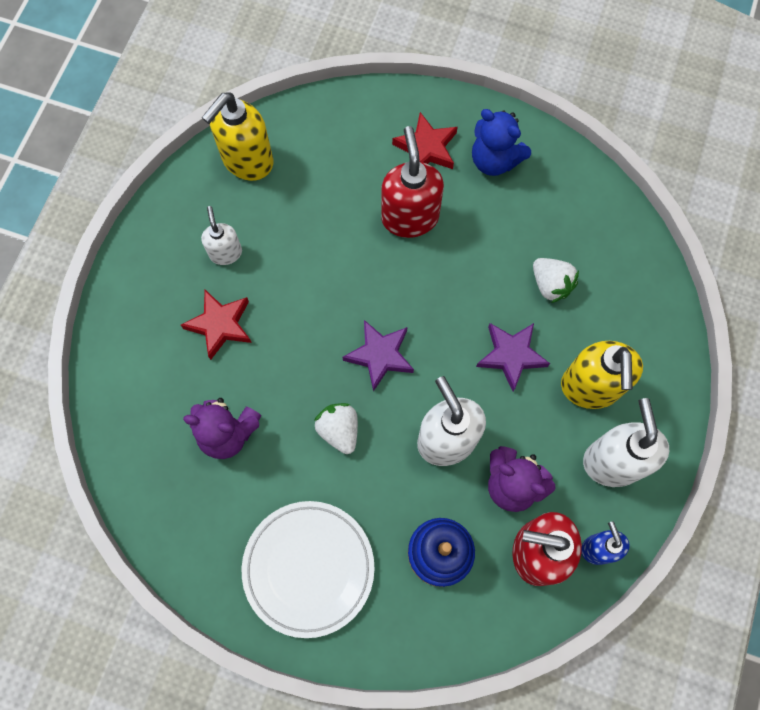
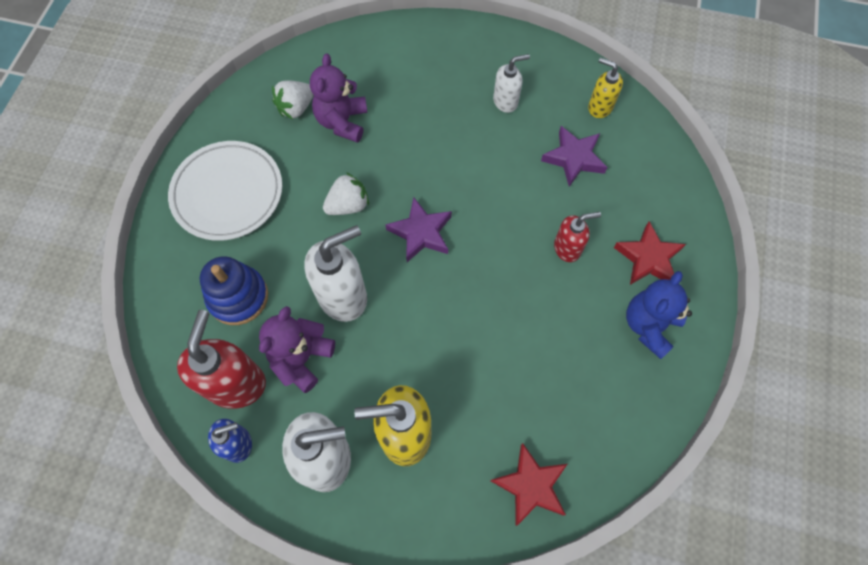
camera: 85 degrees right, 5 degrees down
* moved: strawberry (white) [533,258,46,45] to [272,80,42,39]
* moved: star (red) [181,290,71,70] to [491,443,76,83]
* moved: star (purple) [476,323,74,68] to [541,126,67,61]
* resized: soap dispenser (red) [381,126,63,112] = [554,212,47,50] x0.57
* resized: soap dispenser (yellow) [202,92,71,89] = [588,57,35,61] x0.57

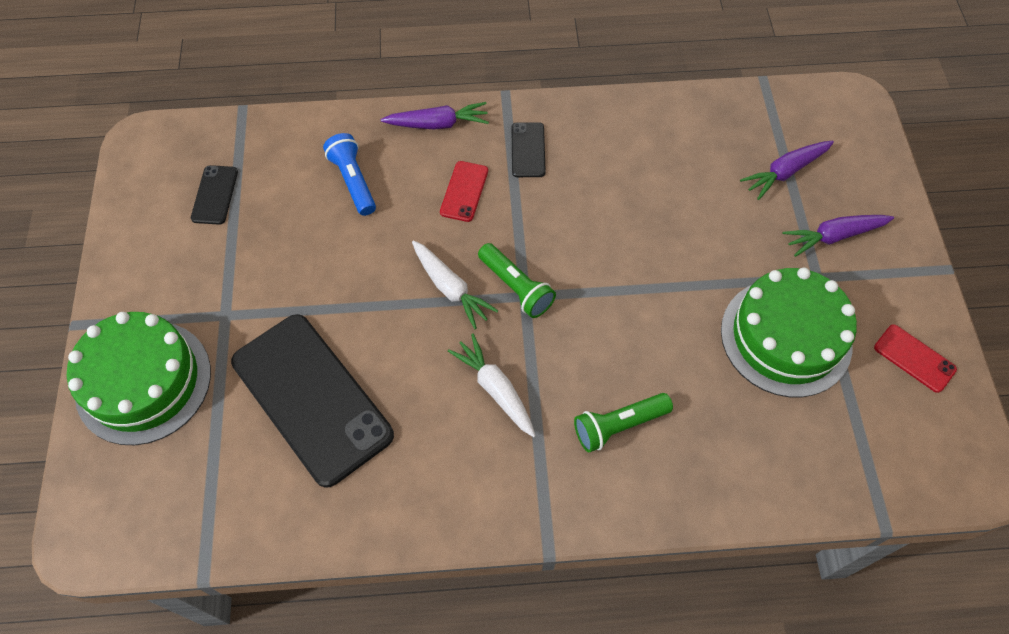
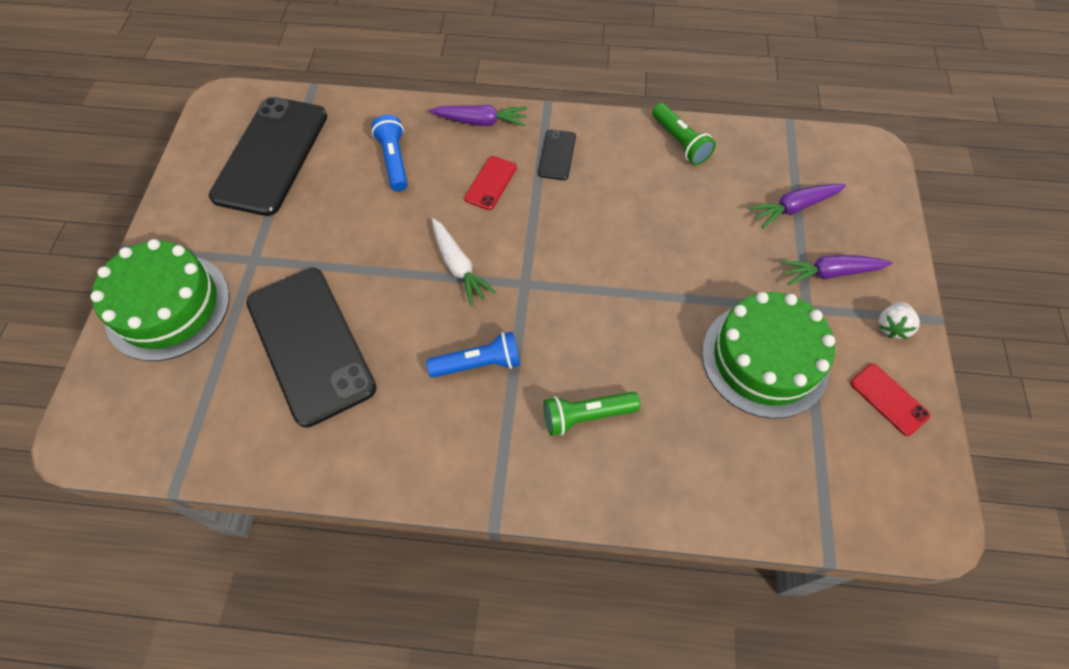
camera: 10 degrees right, 0 degrees up
* resized: phone (black) [191,165,47,60] = [209,97,118,119] x2.30
* replaced: carrot (white) [448,334,88,103] to flashlight (blue) [426,331,94,47]
* moved: flashlight (green) [478,243,78,75] to [652,103,64,62]
* added: strawberry (white) [878,302,42,37]

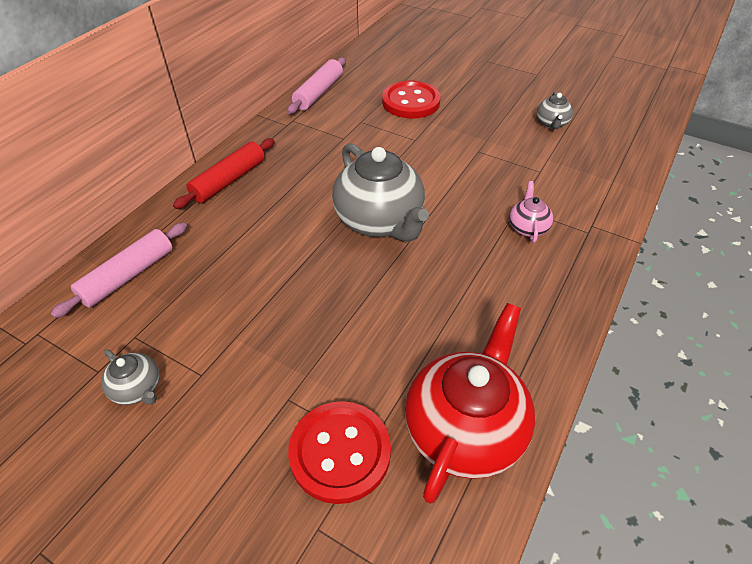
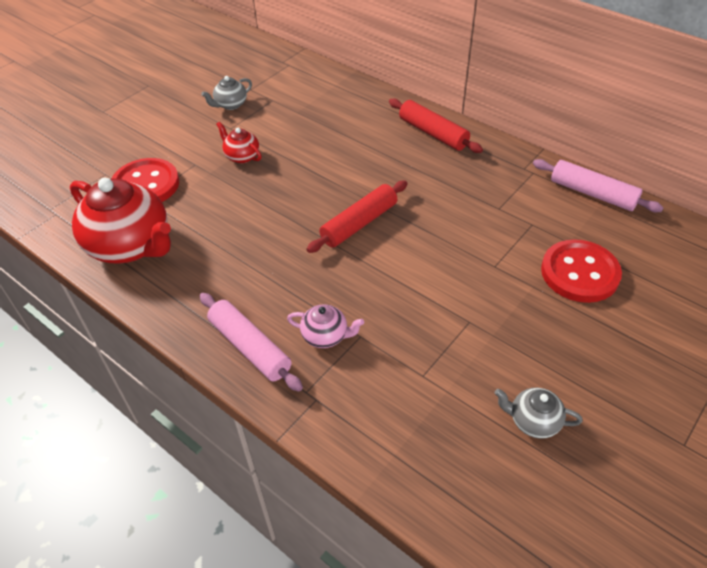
camera: 100 degrees right, 0 degrees up
* moved: rolling pin (pink) [51,223,136,95] to [200,293,103,99]
* added: teapot (red) [216,122,45,41]
* replaced: teapot (grey) [332,143,97,99] to rolling pin (red) [306,180,102,73]

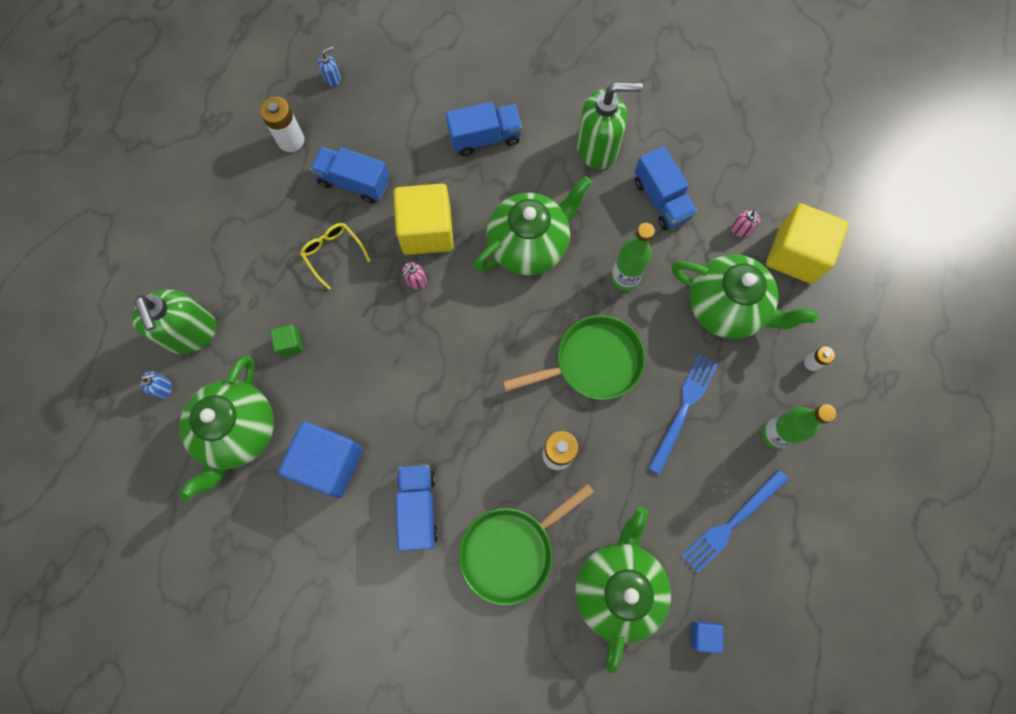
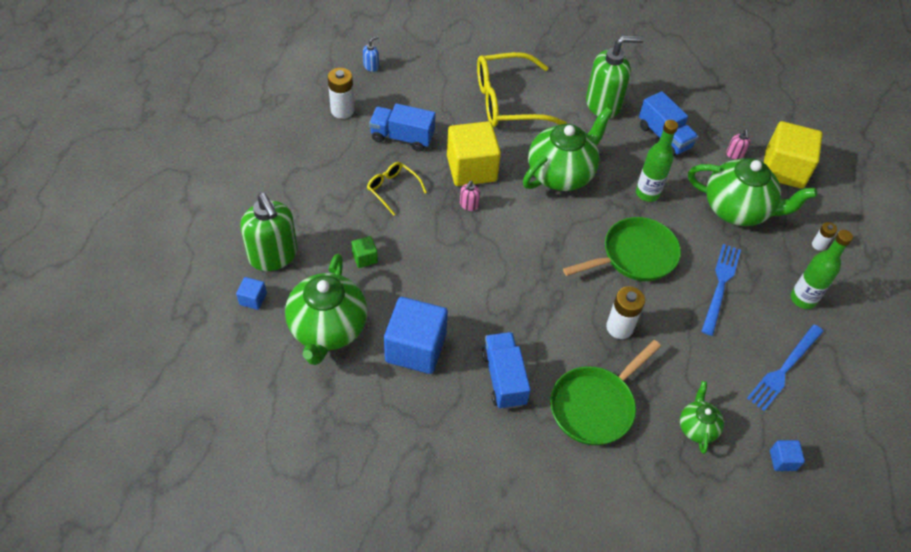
camera: 10 degrees left, 20 degrees down
* replaced: soap dispenser (blue) [141,371,31,28] to cube (blue) [236,277,31,33]
* replaced: truck (blue) [446,102,76,54] to glasses (yellow) [477,52,90,75]
* resized: teapot (green) [575,507,96,167] = [680,381,44,73] x0.51

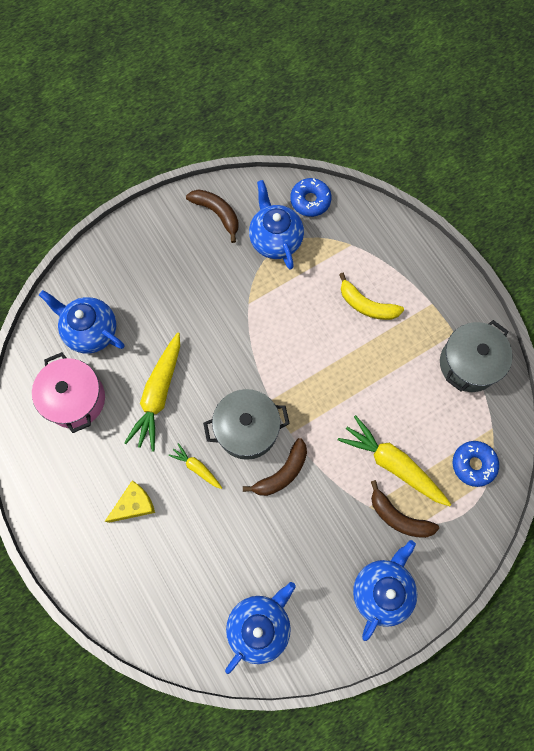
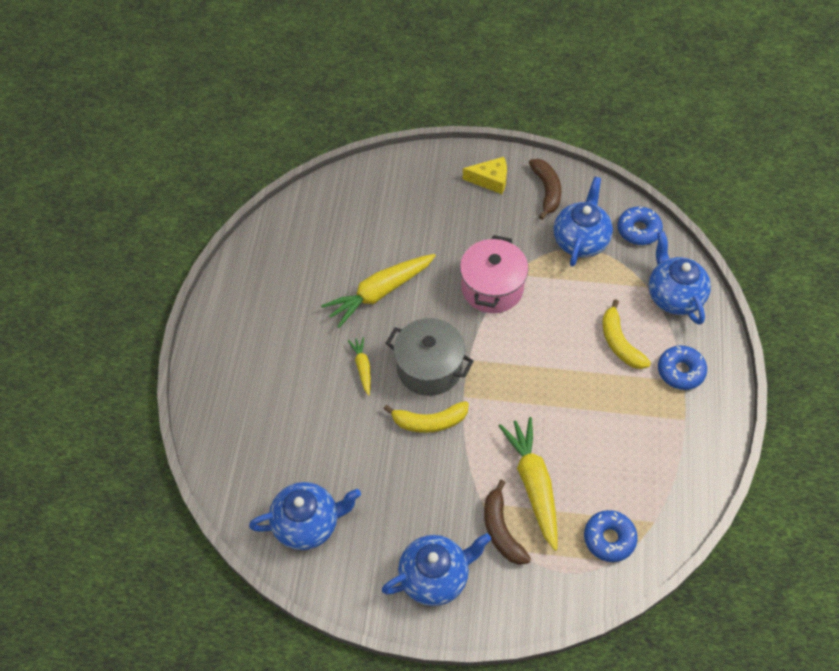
camera: 40 degrees right, 15 degrees down
* recoloured: banana (brown) [243,438,64,58] to banana (yellow) [384,401,85,32]
* moved: pot (pink) [32,352,73,81] to [460,235,68,78]
* moved: cheese (yellow) [105,480,50,43] to [463,157,44,37]
* moved: teapot (blue) [39,290,85,63] to [649,231,62,94]
* added: donut (blue) [658,345,49,45]
* removed: pot (grey) [440,320,73,72]

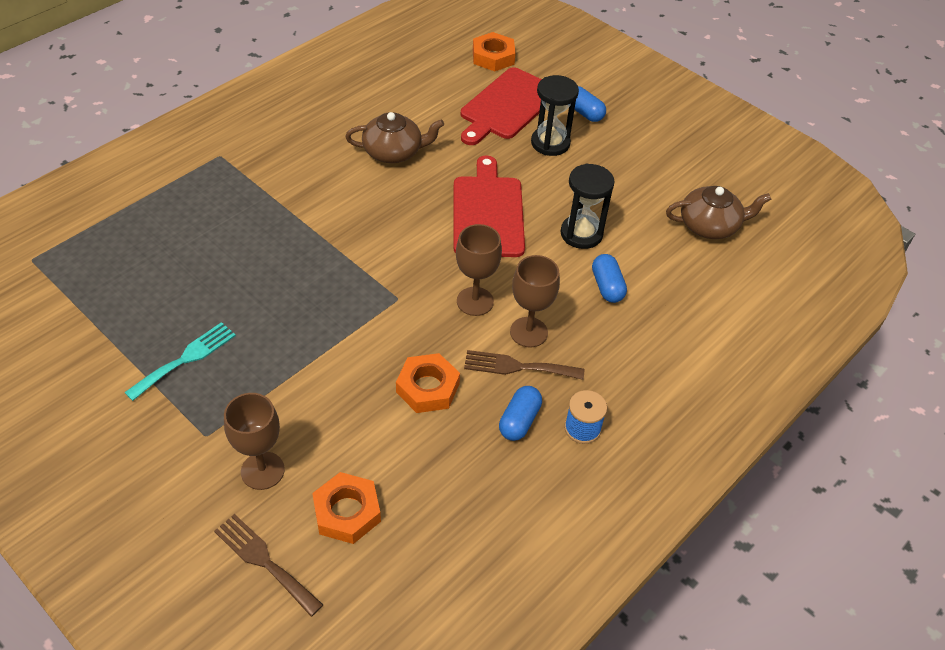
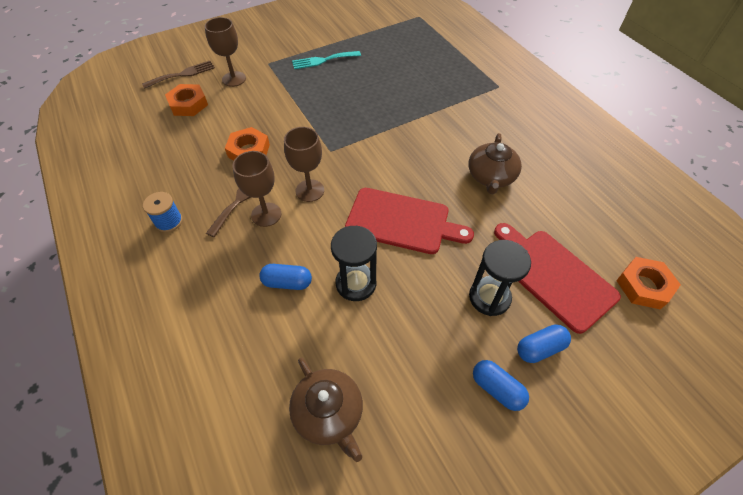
camera: 110 degrees right, 5 degrees up
* turned: teapot (brown) [666,186,105,53] = [289,358,74,104] 45 degrees counterclockwise
* turned: fork (turquoise) [124,322,112,79] = [292,51,69,18] 105 degrees clockwise
* moved: capsule (blue) [499,386,43,55] to [473,360,56,51]

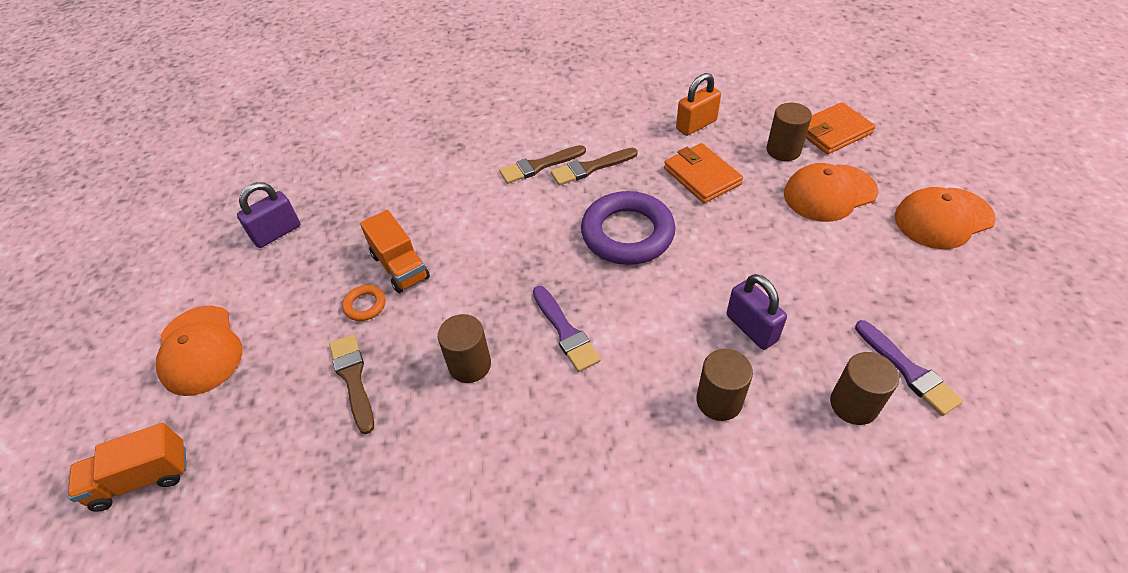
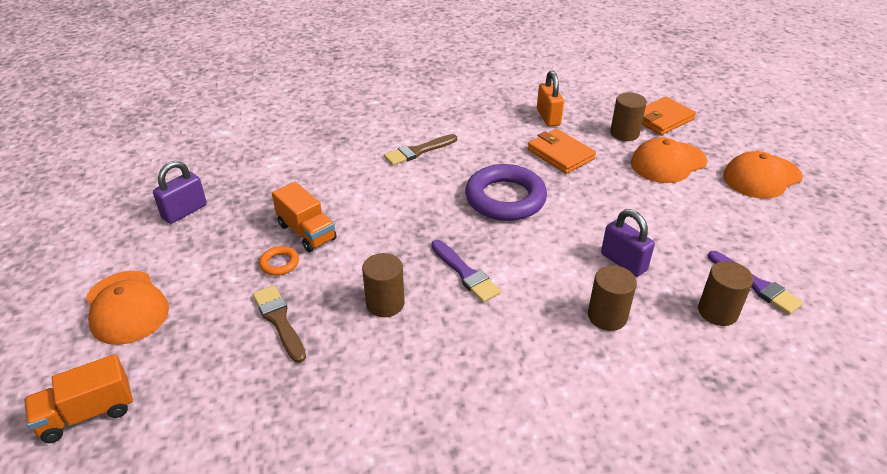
camera: 10 degrees left, 10 degrees down
* turned: padlock (orange) [676,73,45,63] = [537,71,27,56] 60 degrees counterclockwise
* removed: brush (brown) [551,148,87,37]

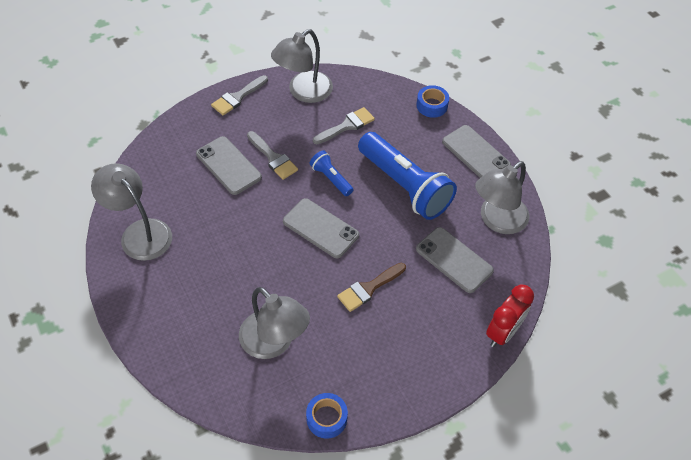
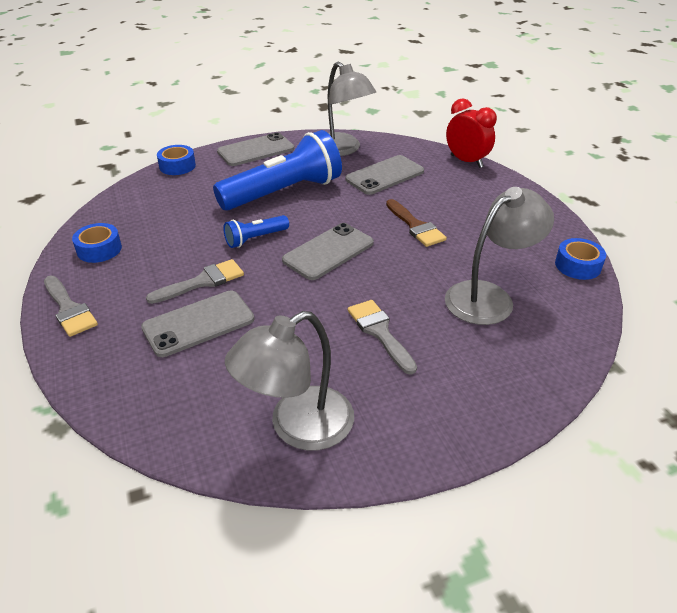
camera: 80 degrees left, 15 degrees down
* replaced: lamp (grey) [271,29,62,74] to tape (blue) [72,223,50,40]
* moved: brush (grey) [313,107,62,37] to [348,300,69,75]

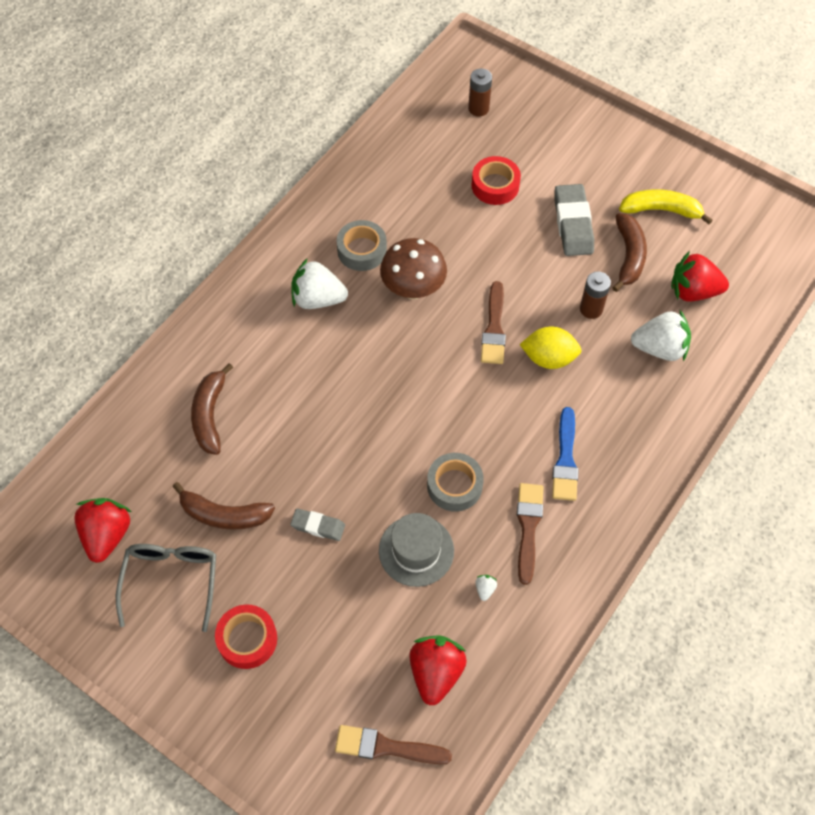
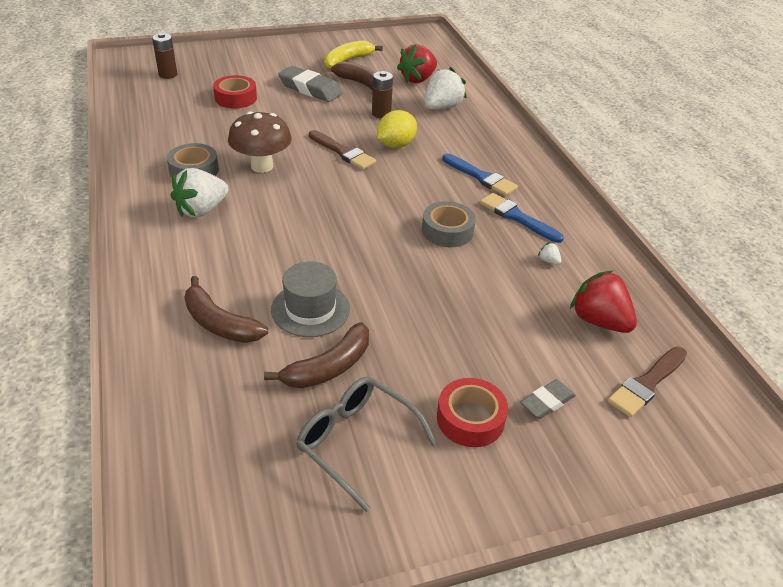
camera: 55 degrees left, 20 degrees down
* moved: hat (grey) [379,513,75,74] to [271,262,79,75]
* recoloured: brush (brown) [517,483,27,102] to brush (blue) [480,193,84,50]
* moved: eraser (grey) [290,508,55,33] to [520,379,56,40]
* removed: strawberry (red) [74,498,58,65]

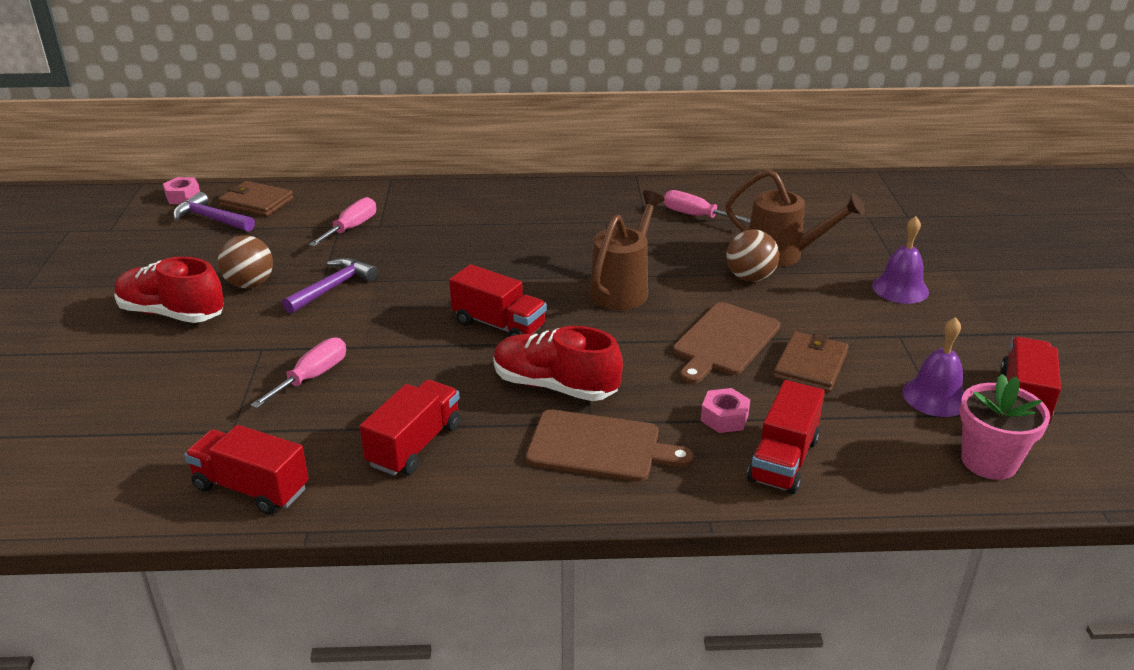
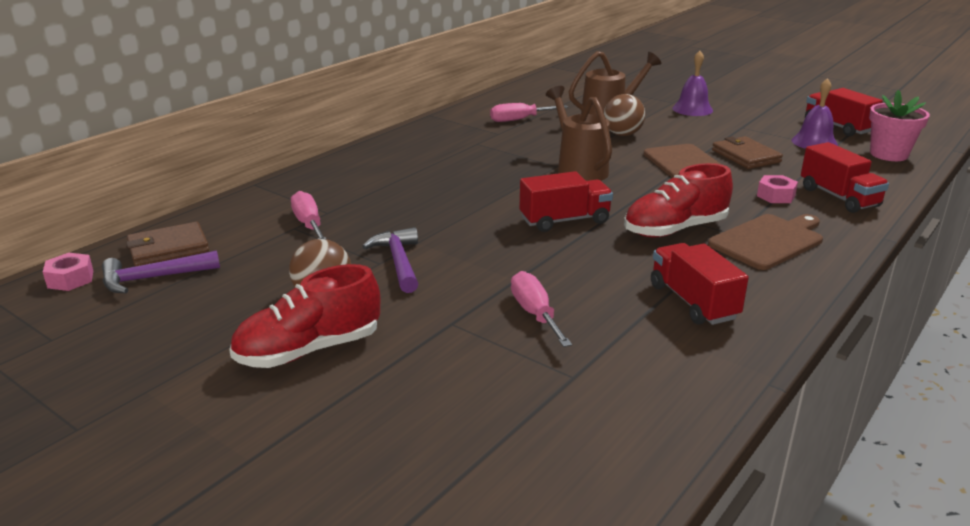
camera: 50 degrees left, 5 degrees down
* removed: truck (red) [184,425,125,89]

